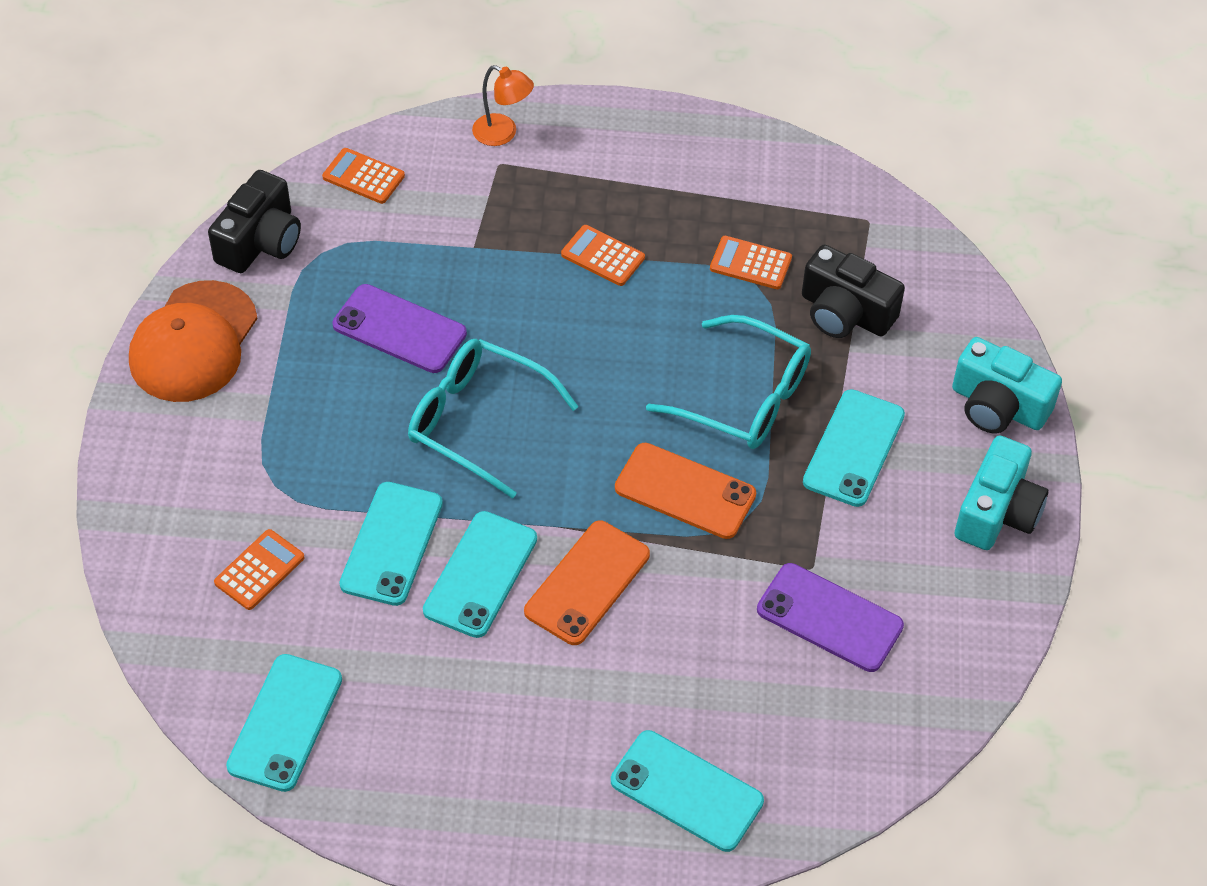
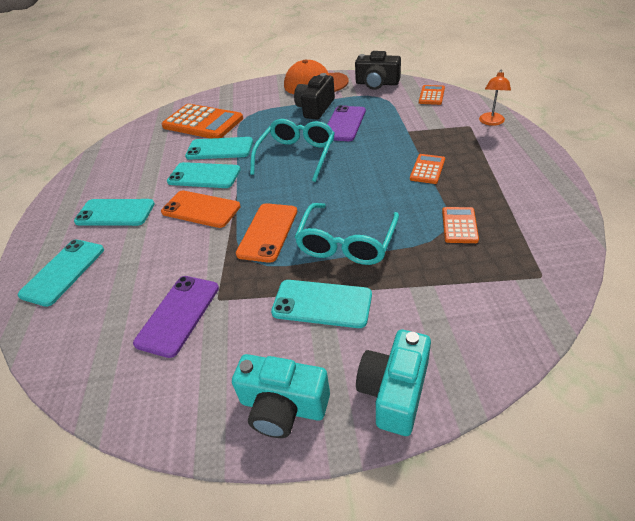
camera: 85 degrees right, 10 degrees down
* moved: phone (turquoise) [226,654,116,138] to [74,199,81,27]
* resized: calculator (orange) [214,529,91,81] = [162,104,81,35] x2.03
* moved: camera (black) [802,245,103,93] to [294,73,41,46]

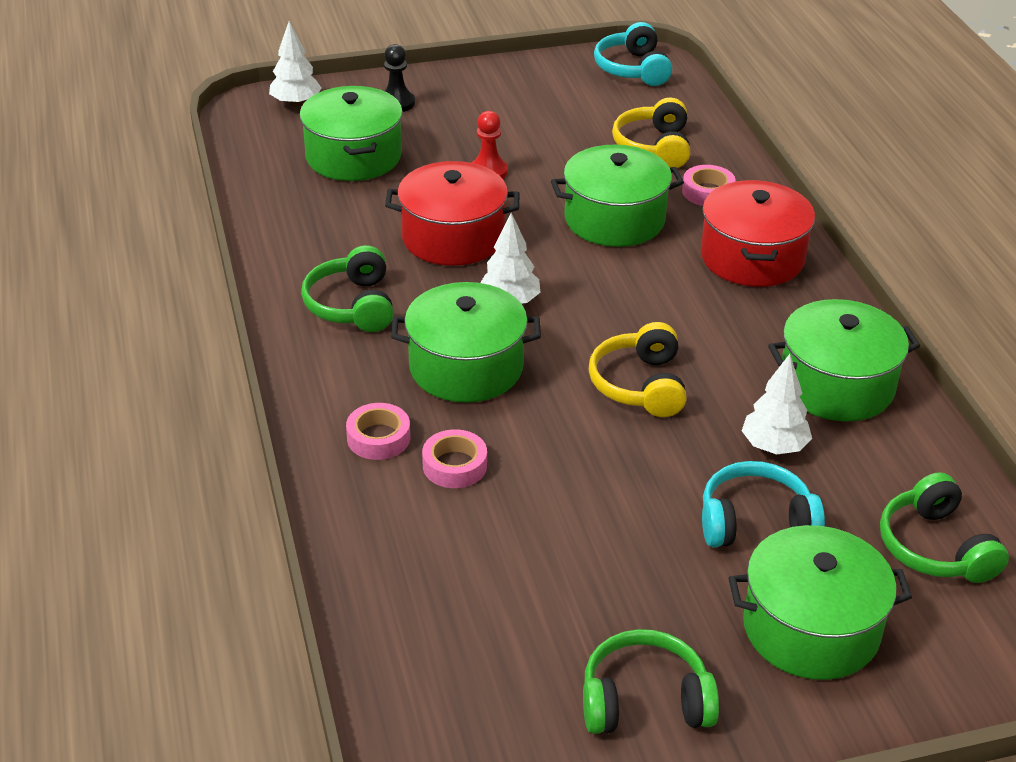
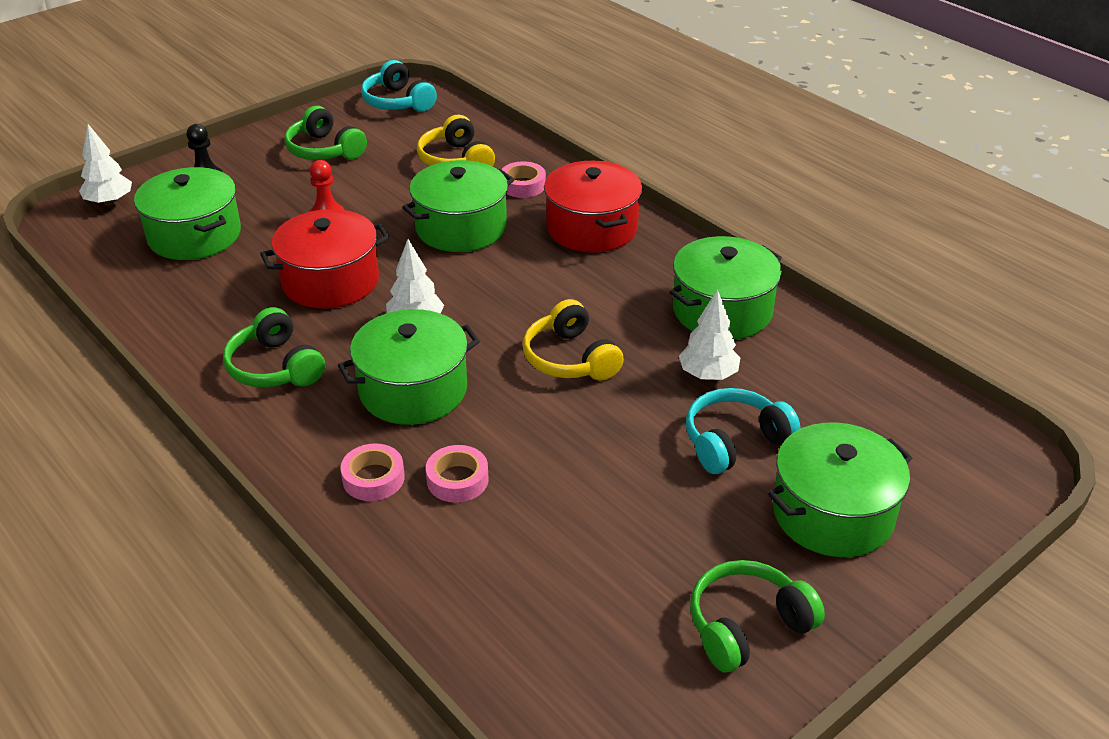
camera: 25 degrees left, 0 degrees up
* moved: headphones (green) [880,472,129,111] to [284,106,83,54]

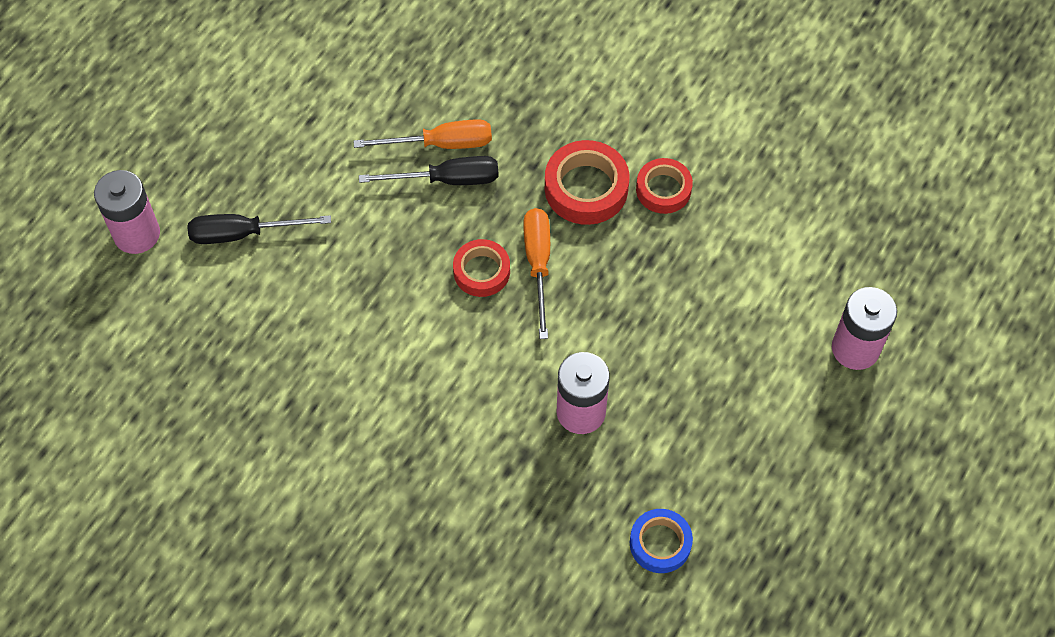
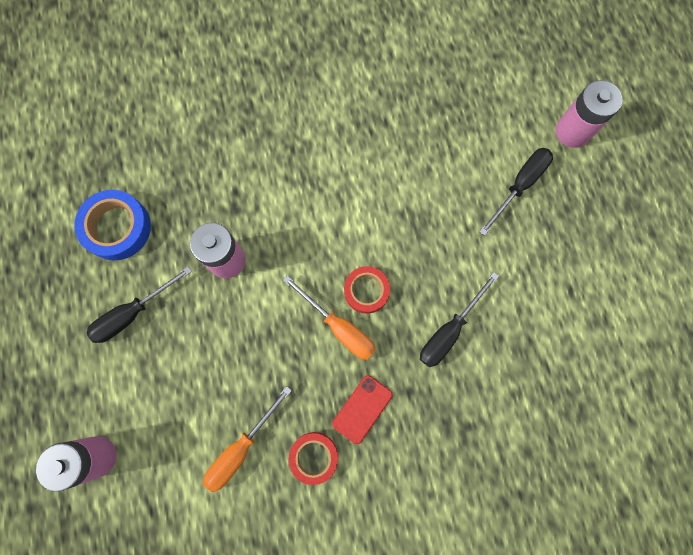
camera: 135 degrees right, 15 degrees up
* resized: tape (blue) [630,509,63,64] = [74,190,77,70] x1.52
* added: screwdriver (black) [87,266,105,77]
* moved: screwdriver (orange) [354,119,138,30] to [203,386,89,106]
* replaced: tape (red) [545,140,84,85] to phone (red) [332,375,61,69]

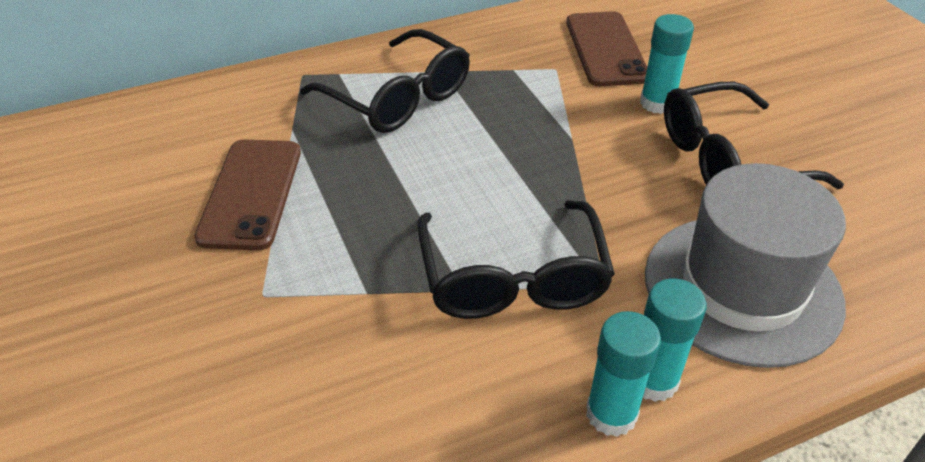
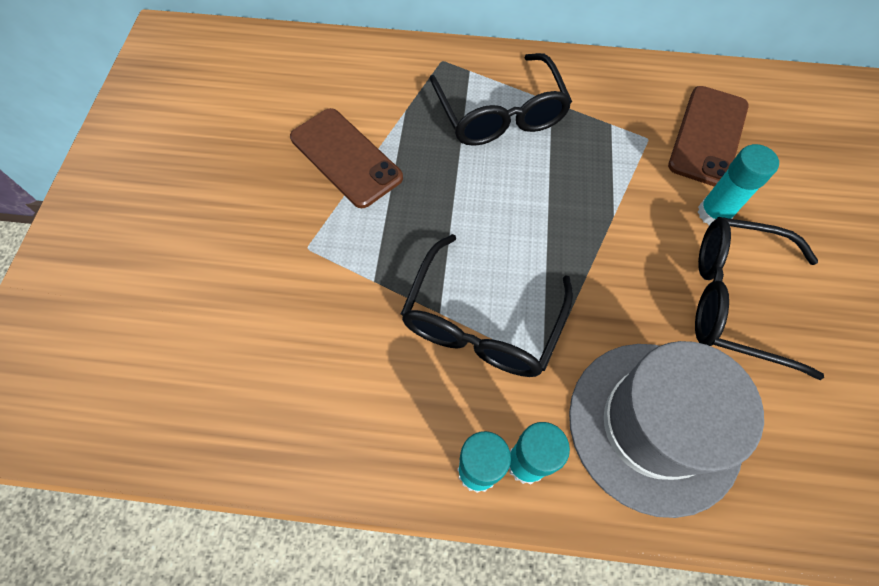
camera: 30 degrees right, 20 degrees up
* turned: phone (brown) [194,139,107,111] = [290,108,113,100] 75 degrees counterclockwise

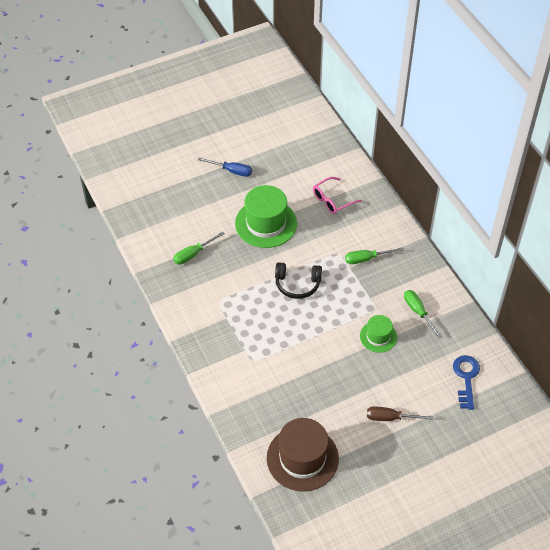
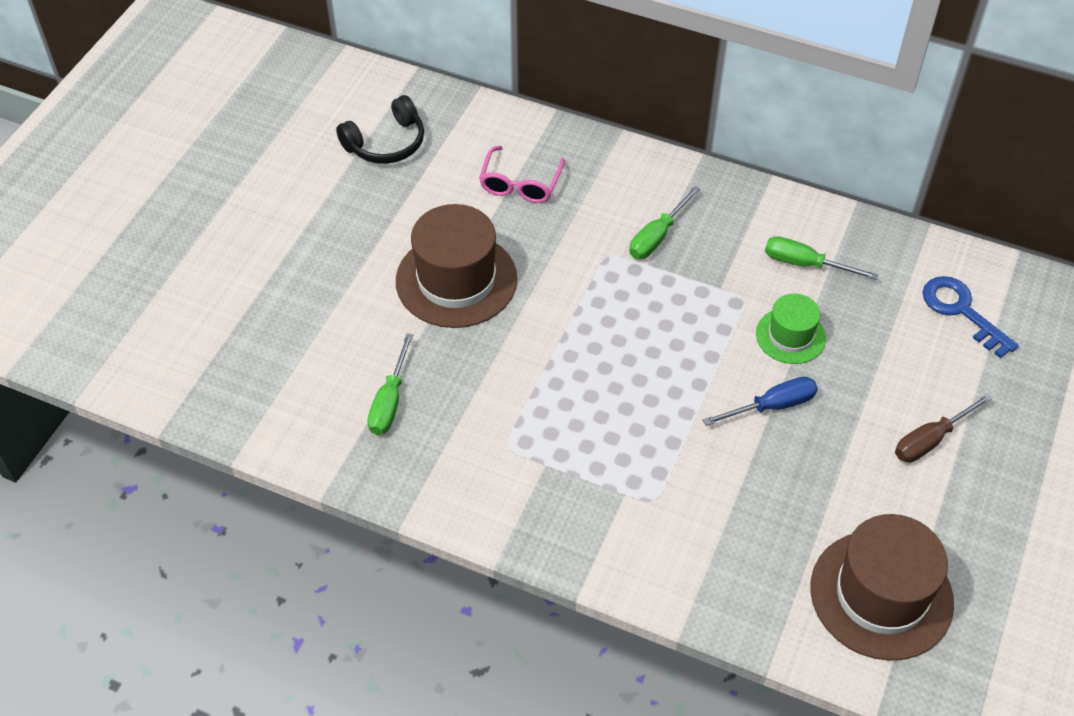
camera: 40 degrees left, 0 degrees up
* moved: headphones (black) [275,262,47,37] to [336,95,88,69]
* recoloured: hat (green) [235,185,62,63] to hat (brown) [396,204,121,124]
* moved: screwdriver (blue) [198,158,54,19] to [703,377,115,49]

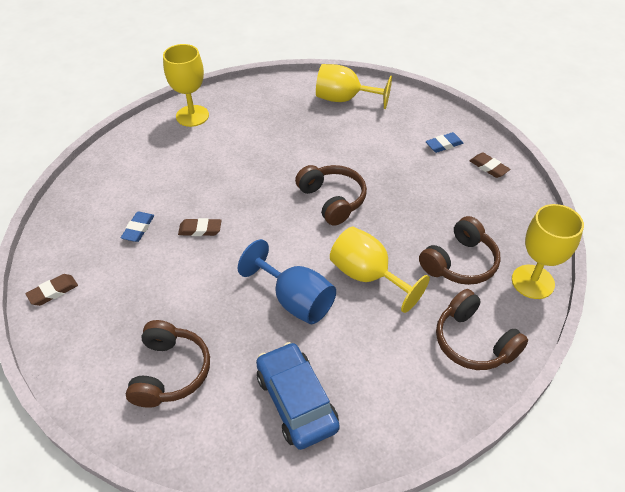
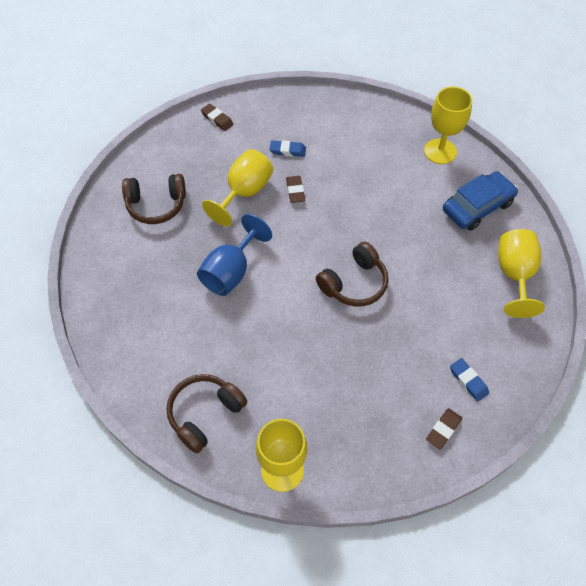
camera: 80 degrees right, 10 degrees up
* moved: goblet (yellow) [330,226,100,87] to [202,149,71,77]
* moved: car (blue) [256,342,84,108] to [443,171,75,60]
* removed: headphones (brown) [419,216,82,69]

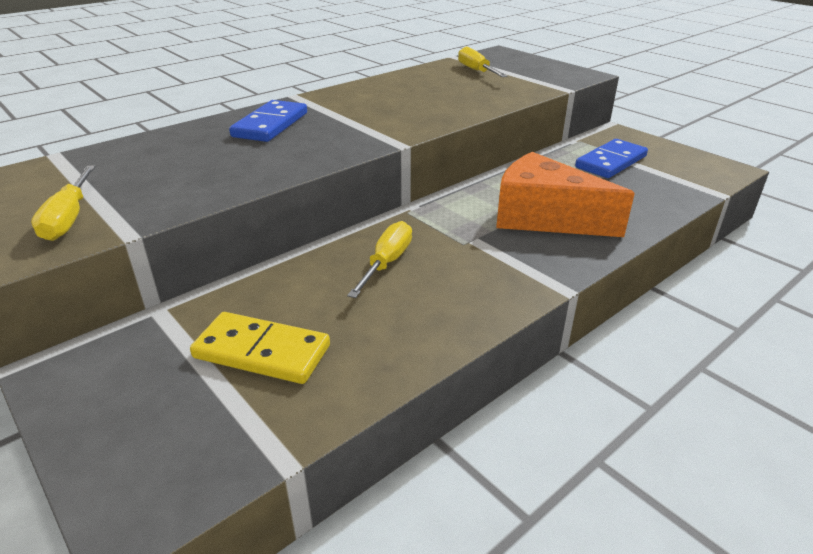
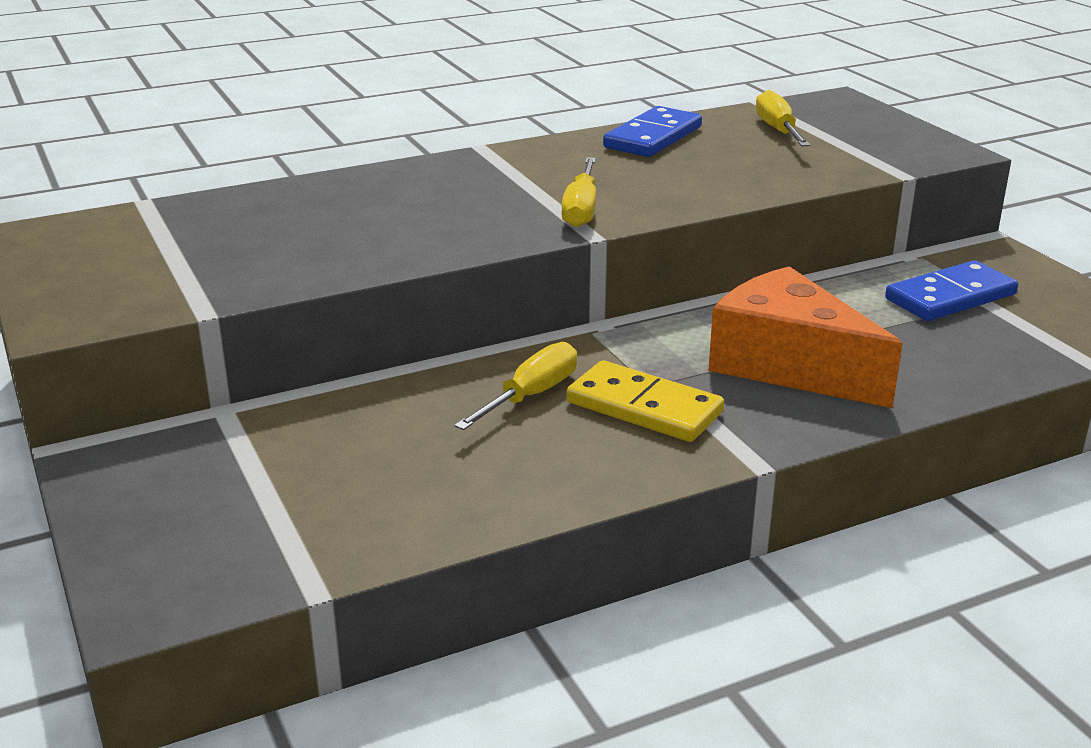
camera: 15 degrees right, 5 degrees down
* moved: screwdriver (yellow) [31,165,65,76] to [561,157,35,71]
* moved: domino (yellow) [190,312,140,72] to [567,360,157,82]
* moved: domino (blue) [229,100,78,42] to [603,106,99,51]

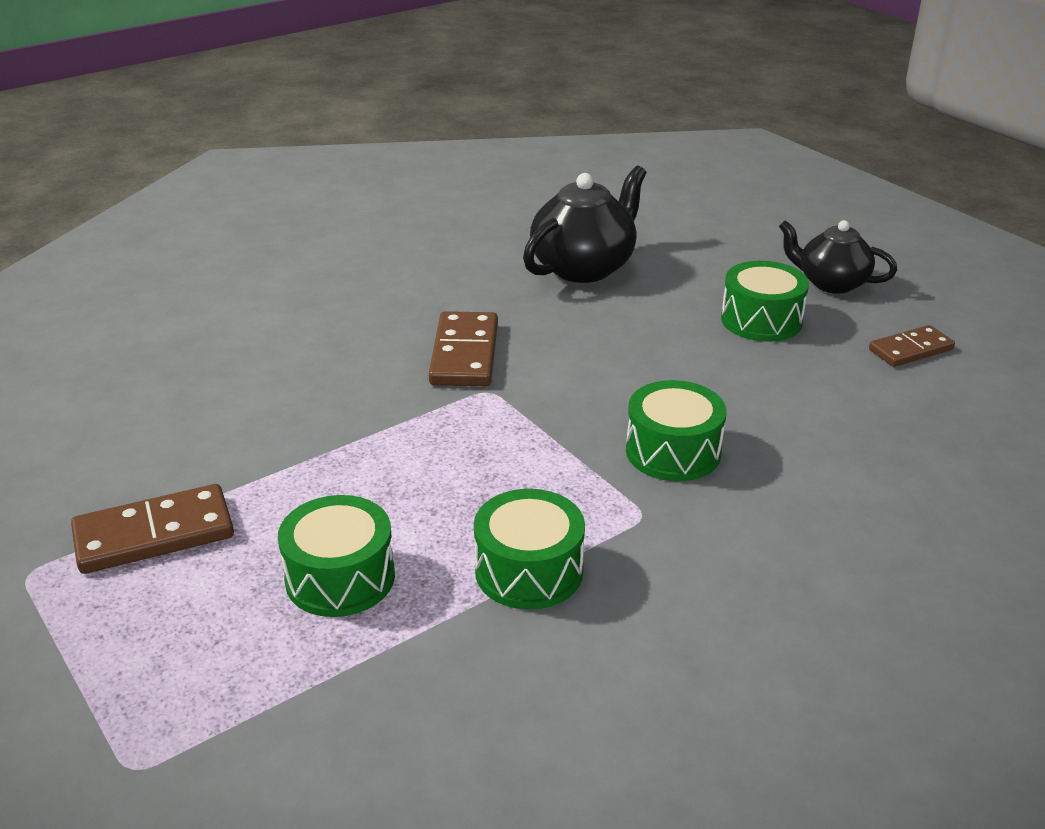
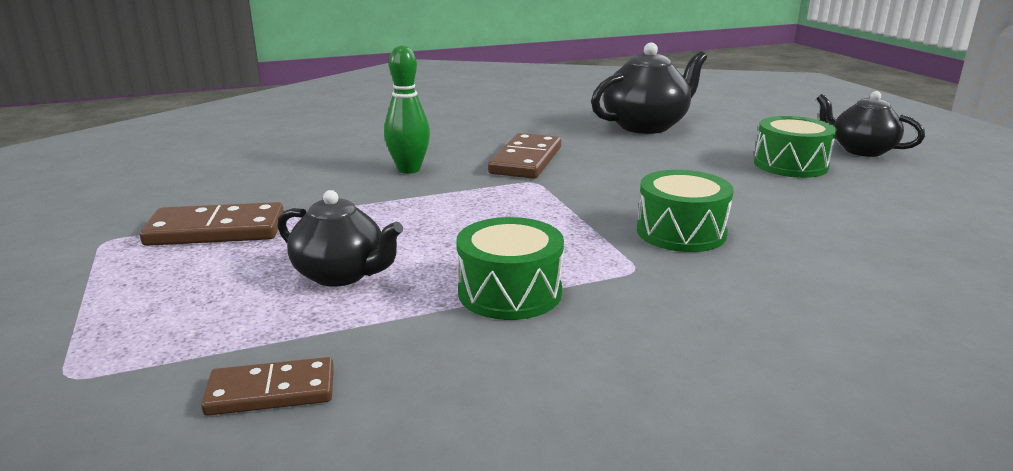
camera: 15 degrees right, 10 degrees down
* moved: domino (brown) [869,325,86,42] to [201,357,133,59]
* replaced: drum (green) [278,495,117,122] to teapot (black) [277,190,126,97]
* added: bowling pin (green) [384,45,46,129]

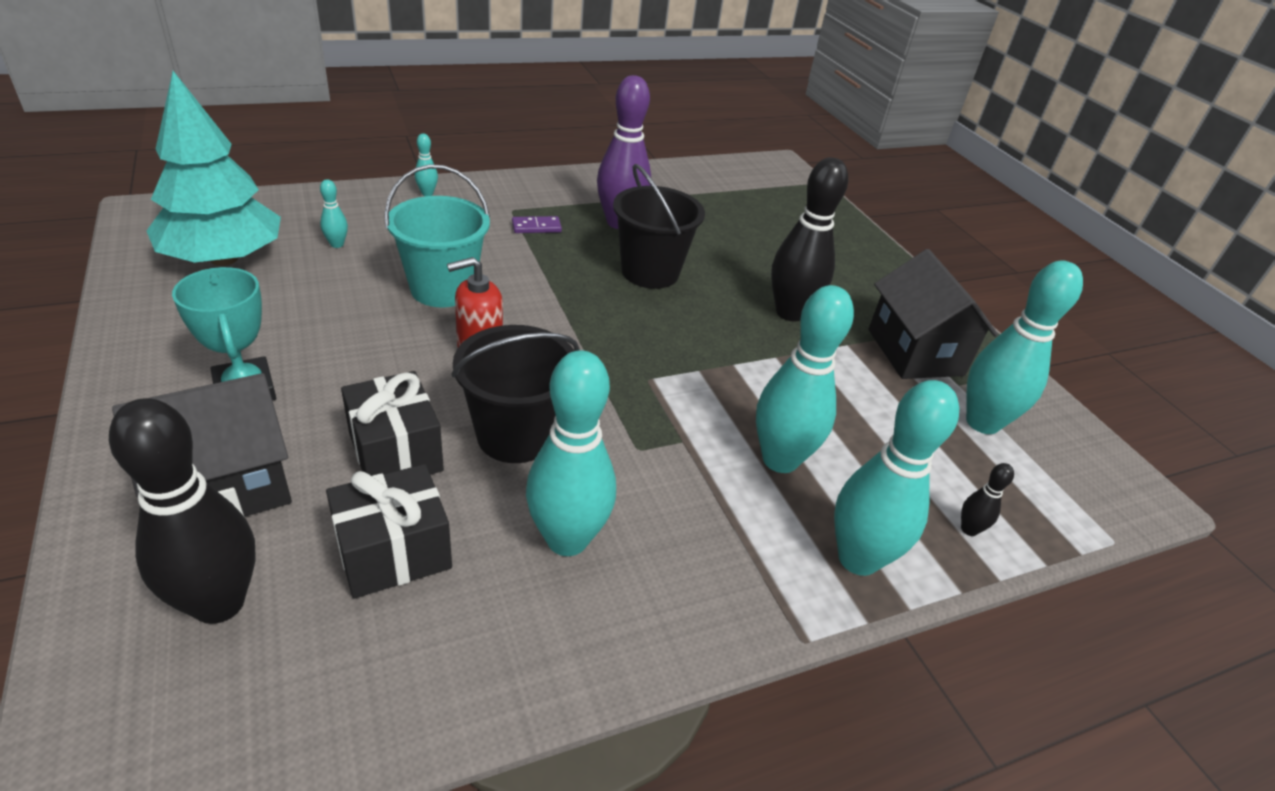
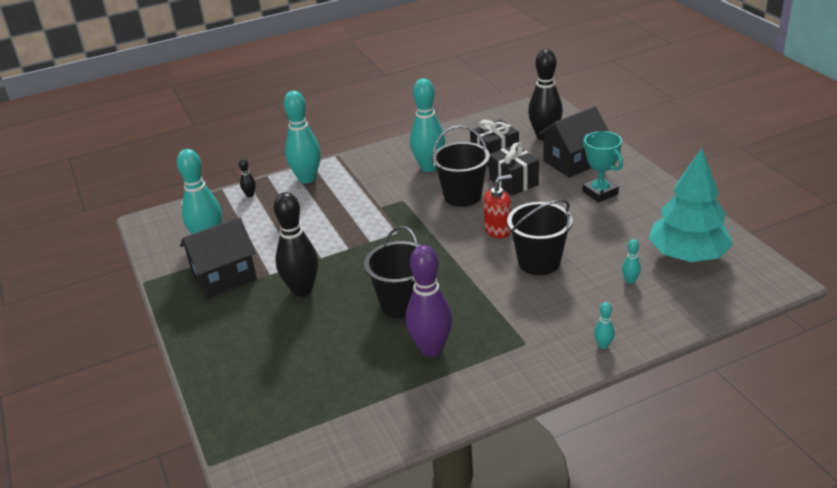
camera: 175 degrees left, 5 degrees down
* turned: house (black) [868,249,130,130] = [180,217,77,81] 75 degrees clockwise
* recoloured: bucket (turquoise) [384,164,106,143] to bucket (black) [507,199,66,76]
* removed: domino (purple) [512,216,50,17]
* removed: bowling pin (turquoise) [756,285,98,188]

